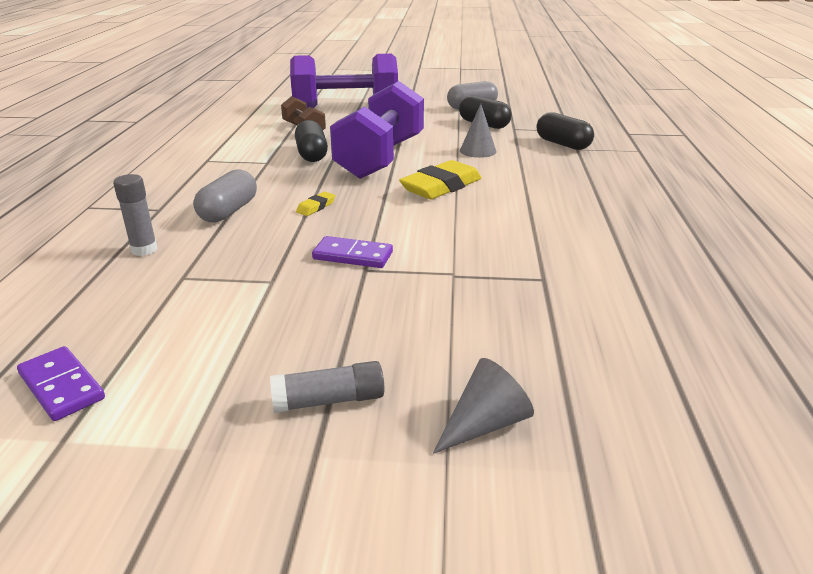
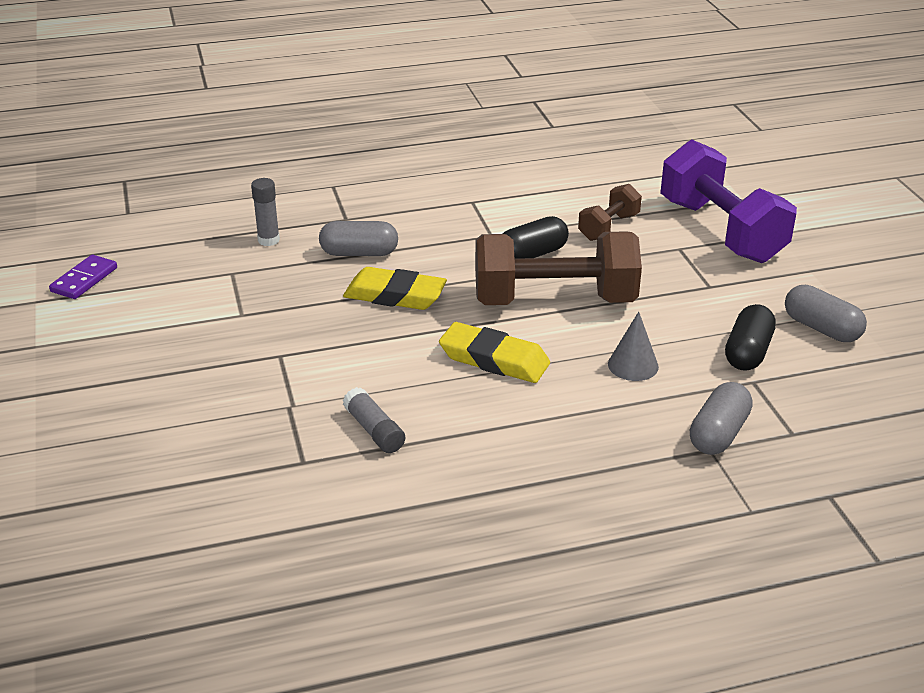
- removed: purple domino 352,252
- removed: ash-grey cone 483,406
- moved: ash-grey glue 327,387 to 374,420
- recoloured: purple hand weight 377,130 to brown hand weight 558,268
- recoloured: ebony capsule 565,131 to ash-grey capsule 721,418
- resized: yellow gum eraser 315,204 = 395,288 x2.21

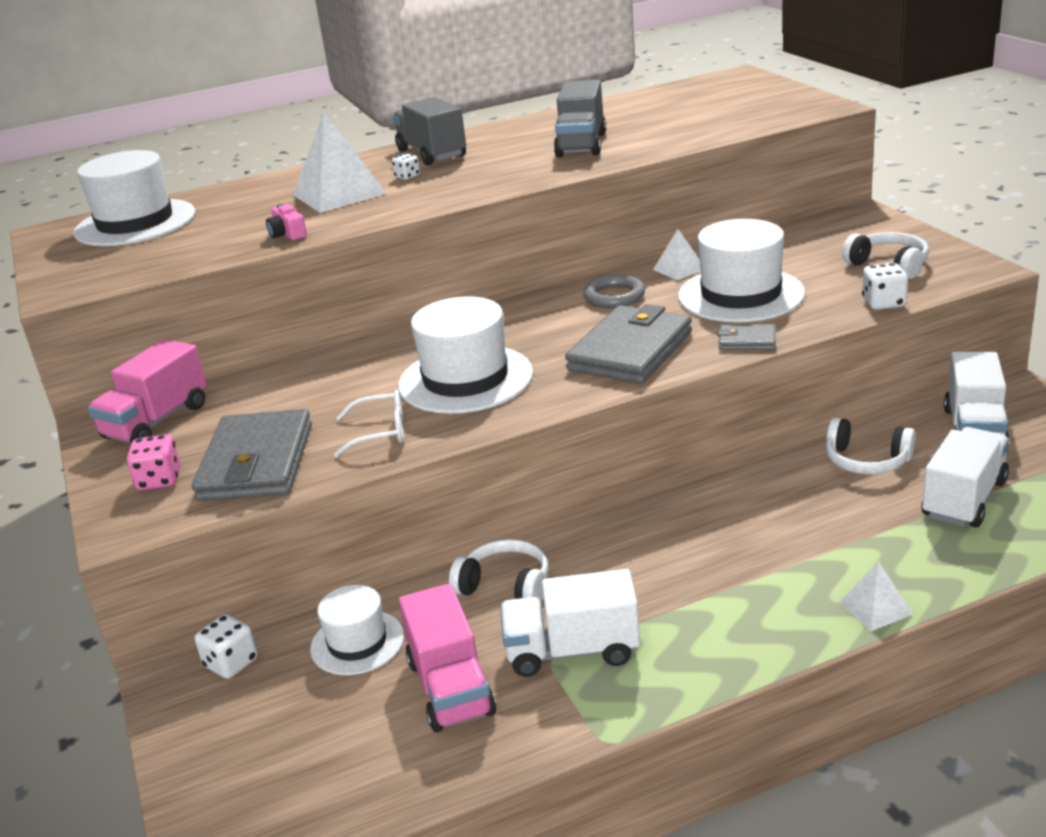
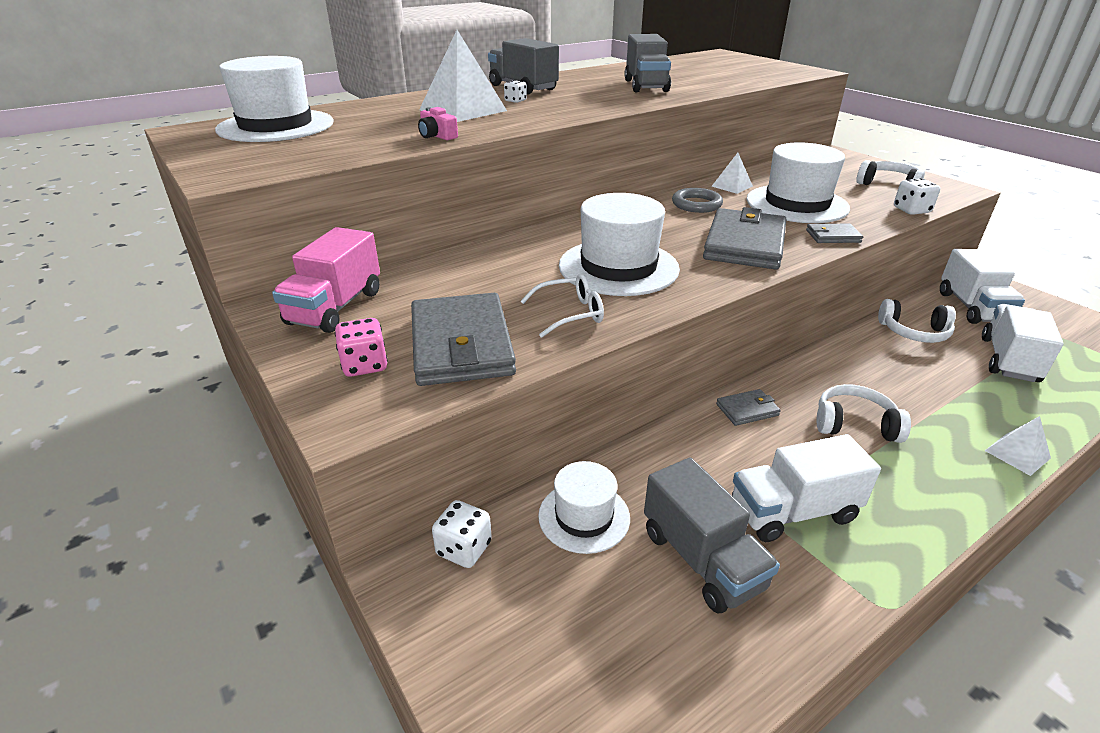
- added: ash-grey billfold 748,407
- moved: white headphones 498,570 to 863,413
- recoloured: rosy lorry 447,657 to ash-grey lorry 712,535

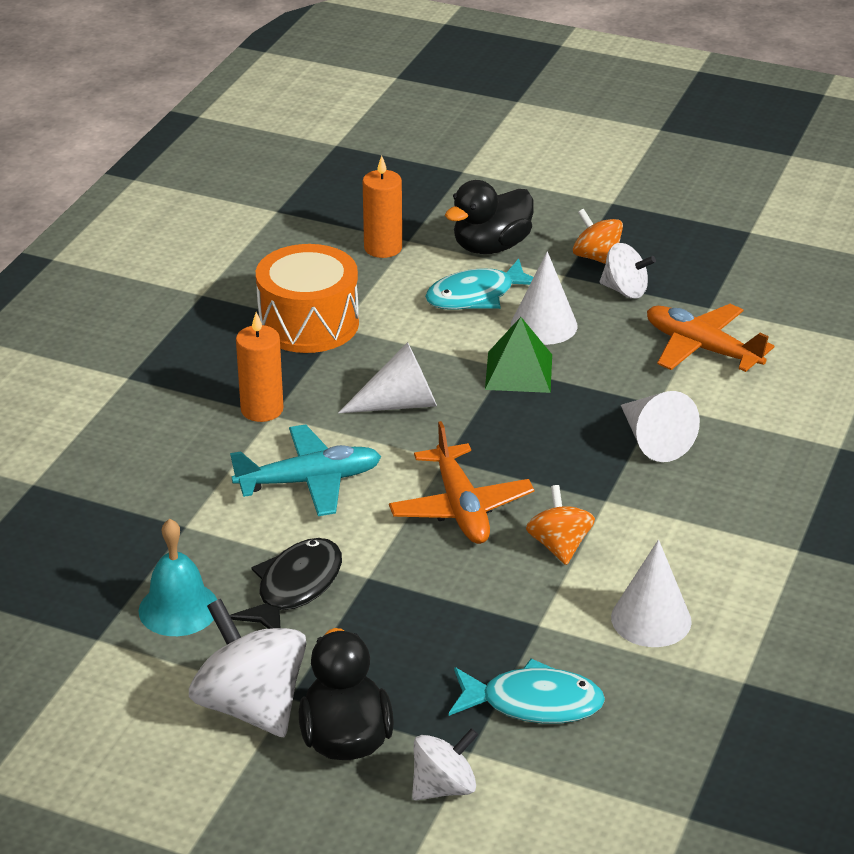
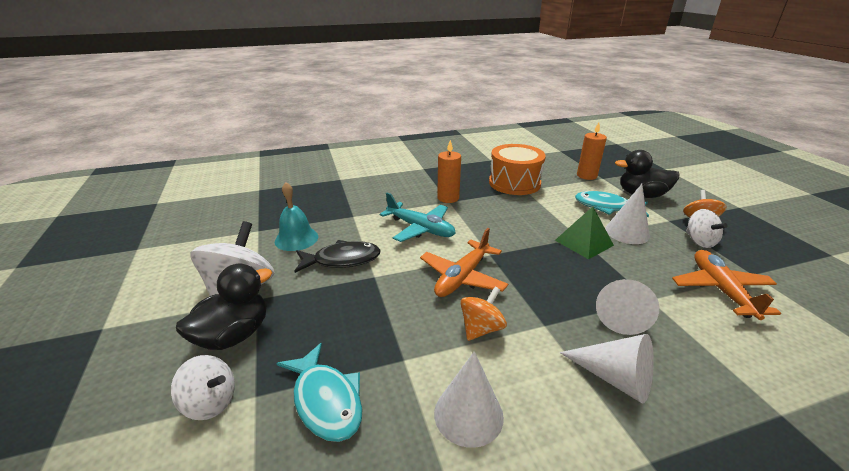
- moved: white cone 387,377 to 607,369

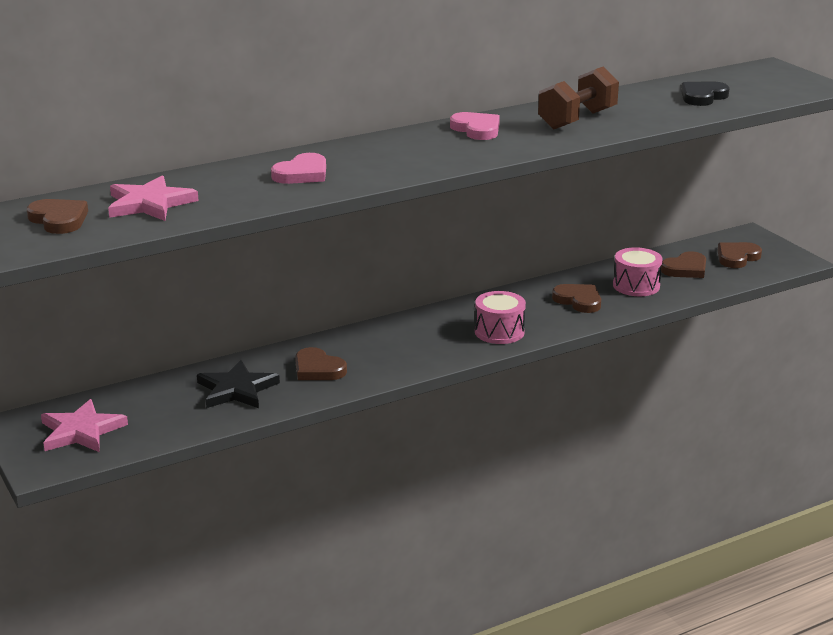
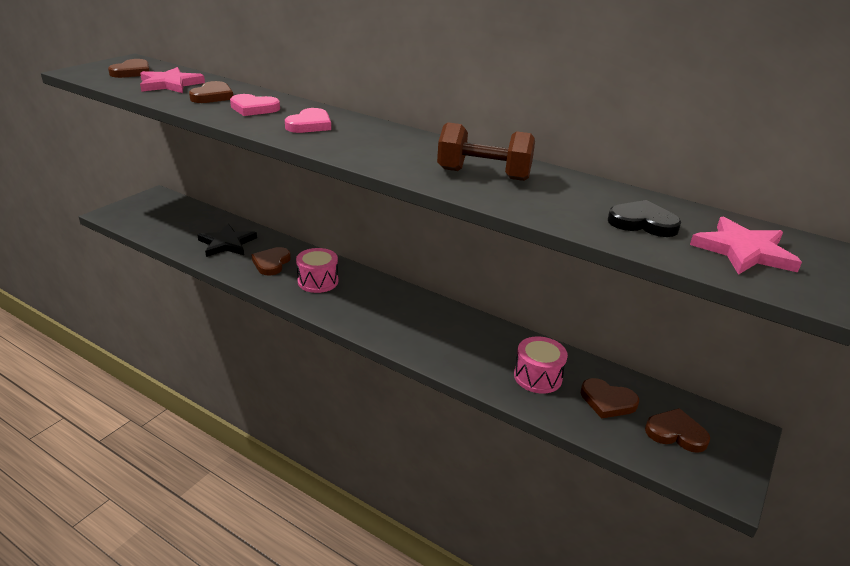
- moved: rosy star 84,425 to 746,246
- moved: rosy love heart 475,126 to 308,120
- moved: rosy drum 500,317 to 317,270
- moved: brown love heart 576,298 to 211,92

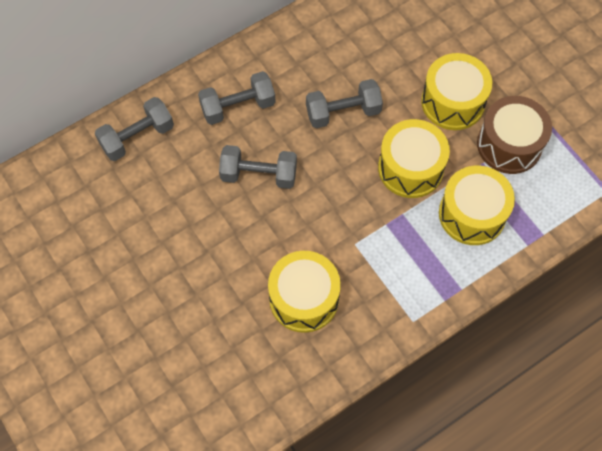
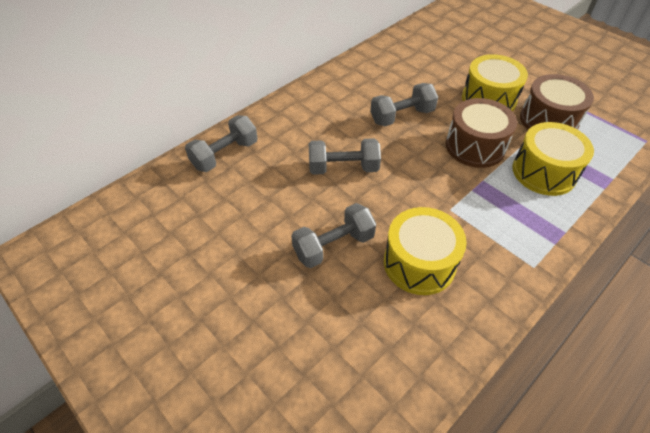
- moved: ash-grey hand weight 237,98 to 333,235
- recoloured: yellow drum 414,158 to brown drum 481,133

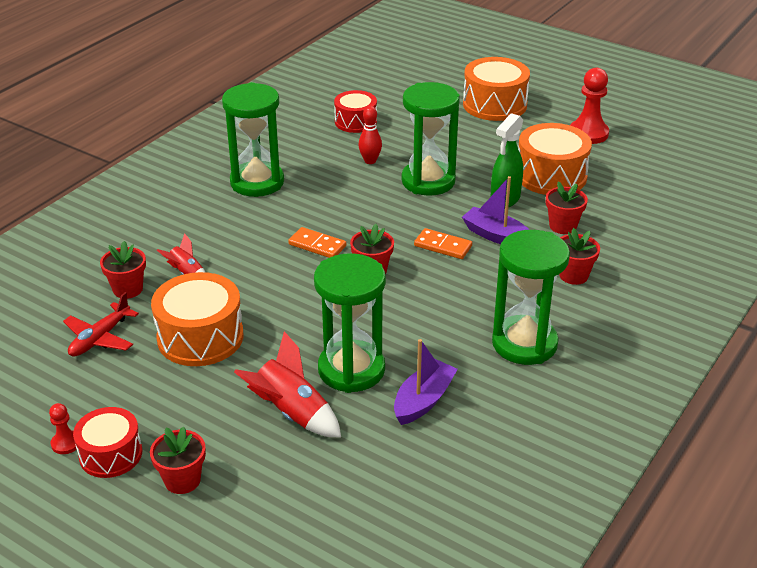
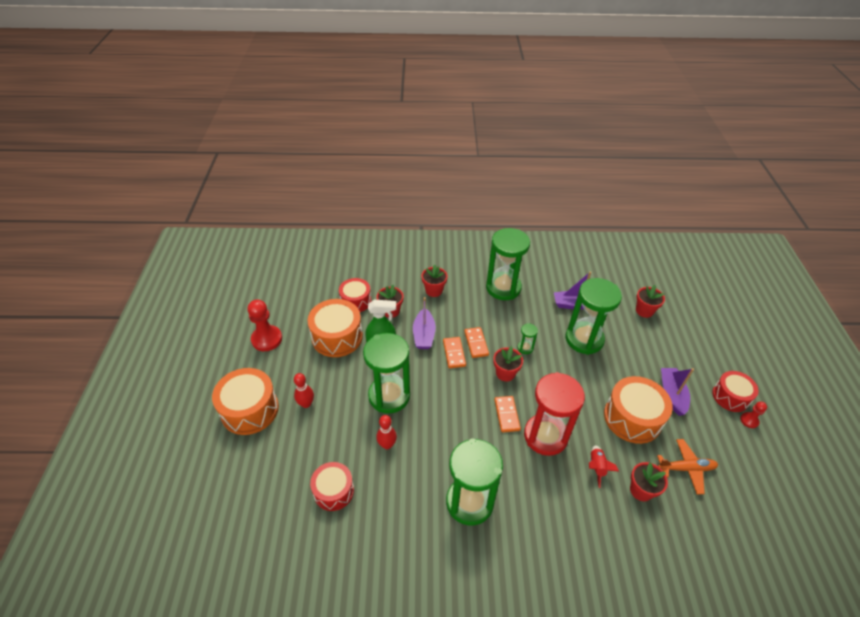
- removed: crimson spaceship 287,384
- added: crimson tenpin 304,390
- added: crimson drum 355,295
- added: orange-coloured domino 476,342
- added: emerald hourglass 528,338
- added: crimson hourglass 554,414
- added: purple sailboat 677,392
- moved: crimson plant pot 178,460 to 650,301
- recoloured: crimson toy plane 101,324 to orange-coloured toy plane 687,467

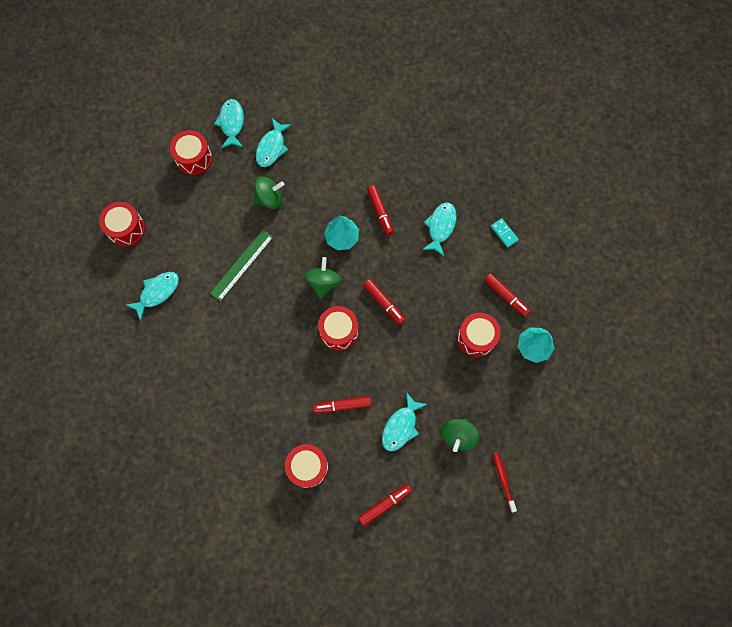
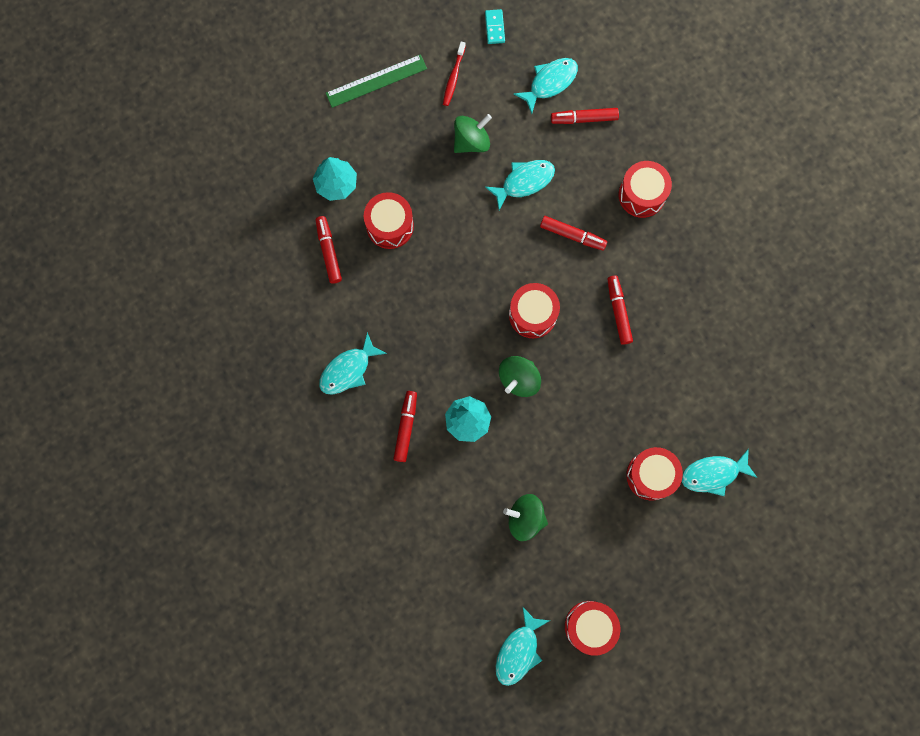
- moved: crimson drum 122,224 to 654,474
- moved: emerald straightedge 241,265 to 376,81
- moved: turquoise toy fish 274,142 to 546,86
- moved: crimson felt pen 384,302 to 620,310
- moved: turquoise domino 505,233 to 495,26

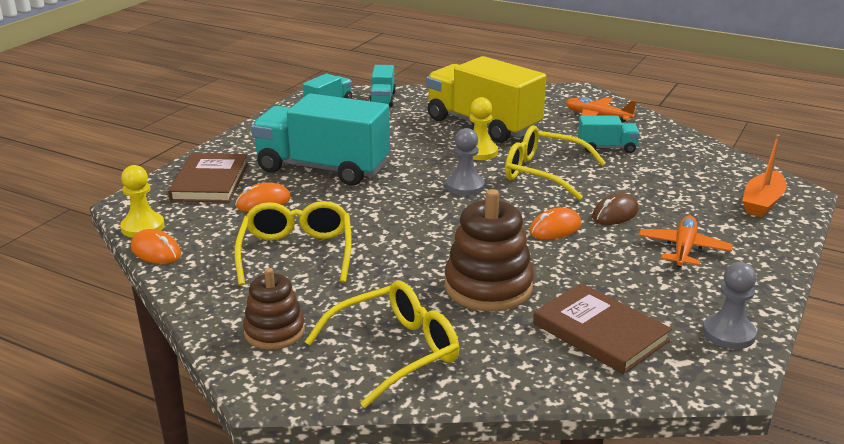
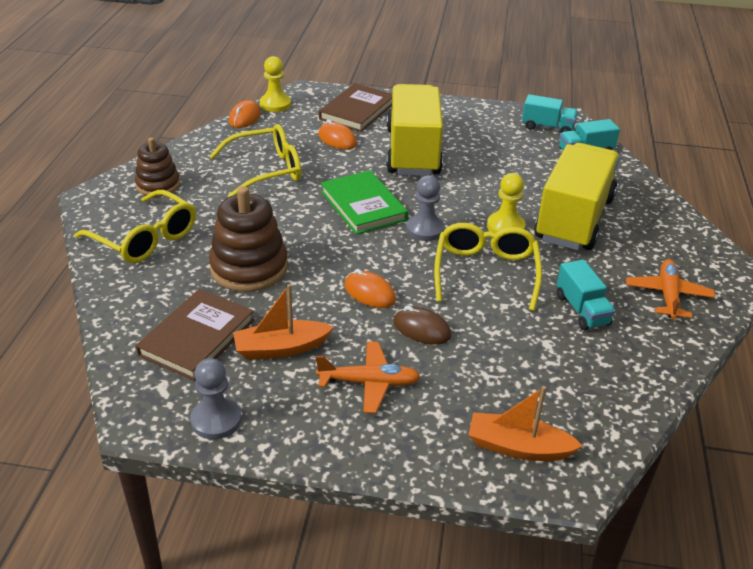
- added: orange-coloured sailboat 283,322
- added: emerald hardcover 364,202
- recoloured: turquoise lorry 320,139 to yellow lorry 414,130
- turned: brown hardcover 208,177 = 355,107 45 degrees counterclockwise

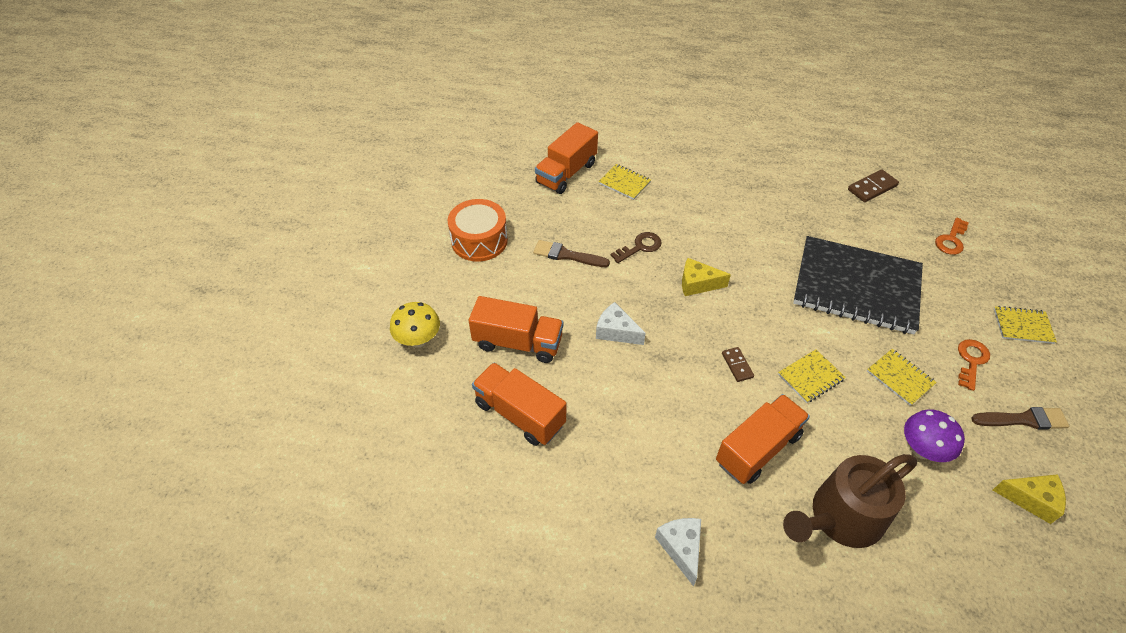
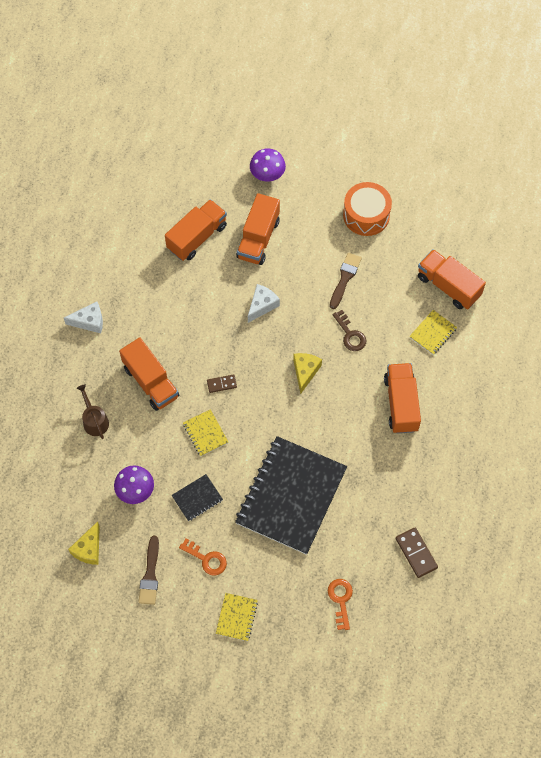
- added: orange-coloured lorry 402,398
- recoloured: yellow mushroom 415,325 to purple mushroom 268,165
- recoloured: yellow notebook 902,377 to ebony notebook 197,497
- turned: orange-coloured key 952,236 = 340,604 45 degrees clockwise
- resized: brown sprinkling can 850,501 = 93,411 x0.53

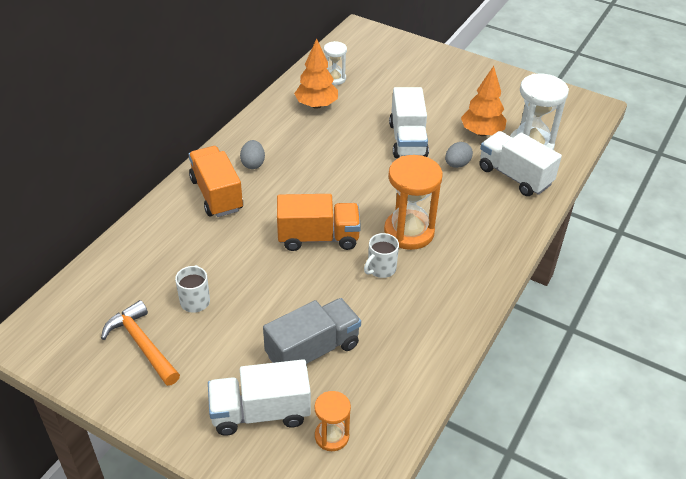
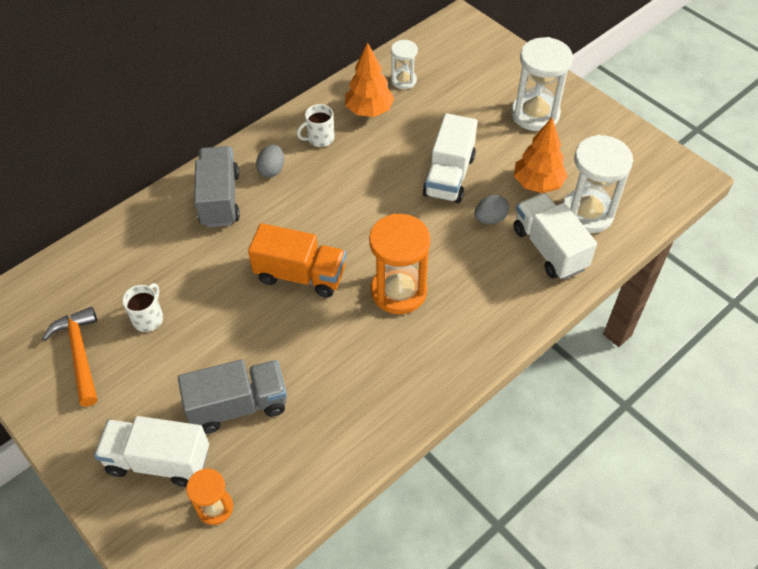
- added: white hourglass 542,84
- moved: white coffee mug 381,255 to 315,125
- recoloured: orange-coloured lorry 216,181 to ash-grey lorry 217,186

